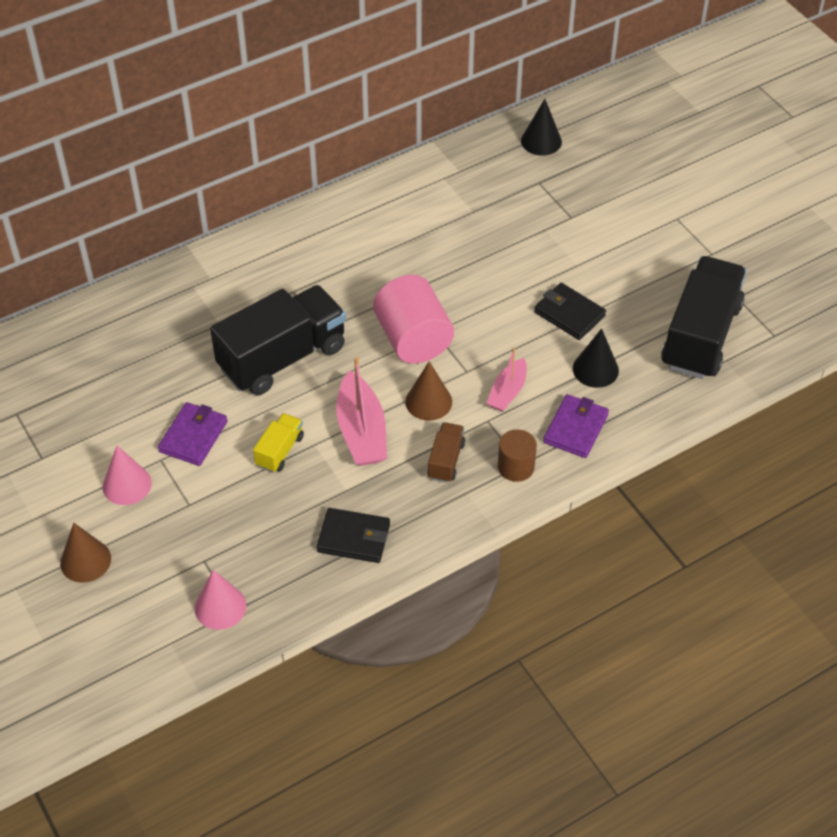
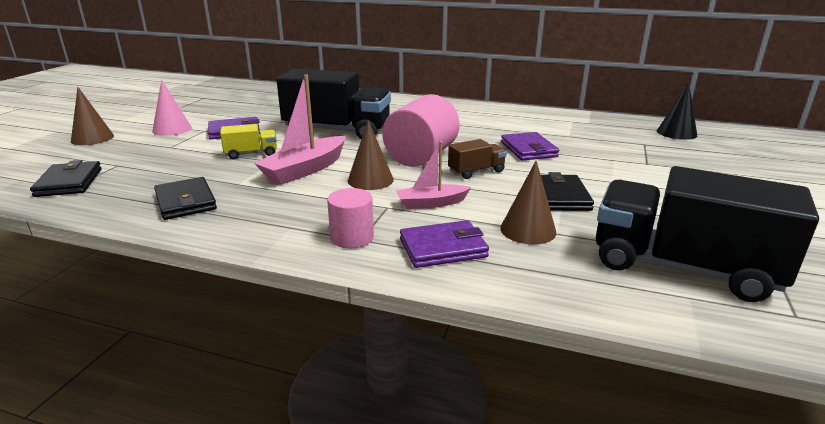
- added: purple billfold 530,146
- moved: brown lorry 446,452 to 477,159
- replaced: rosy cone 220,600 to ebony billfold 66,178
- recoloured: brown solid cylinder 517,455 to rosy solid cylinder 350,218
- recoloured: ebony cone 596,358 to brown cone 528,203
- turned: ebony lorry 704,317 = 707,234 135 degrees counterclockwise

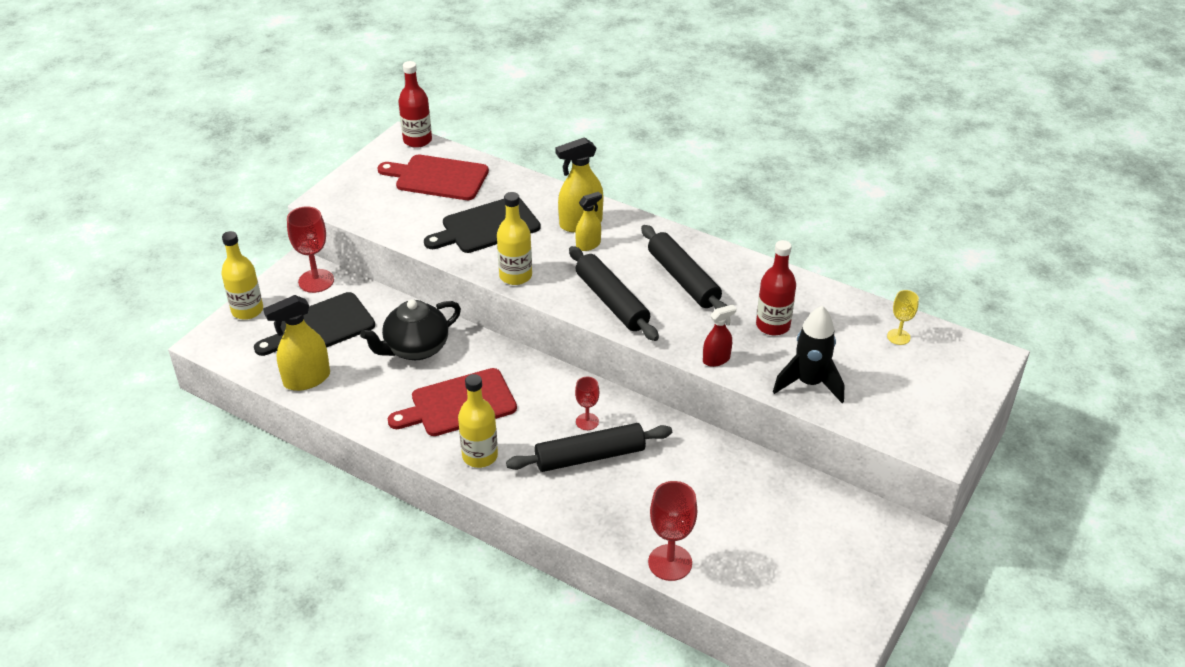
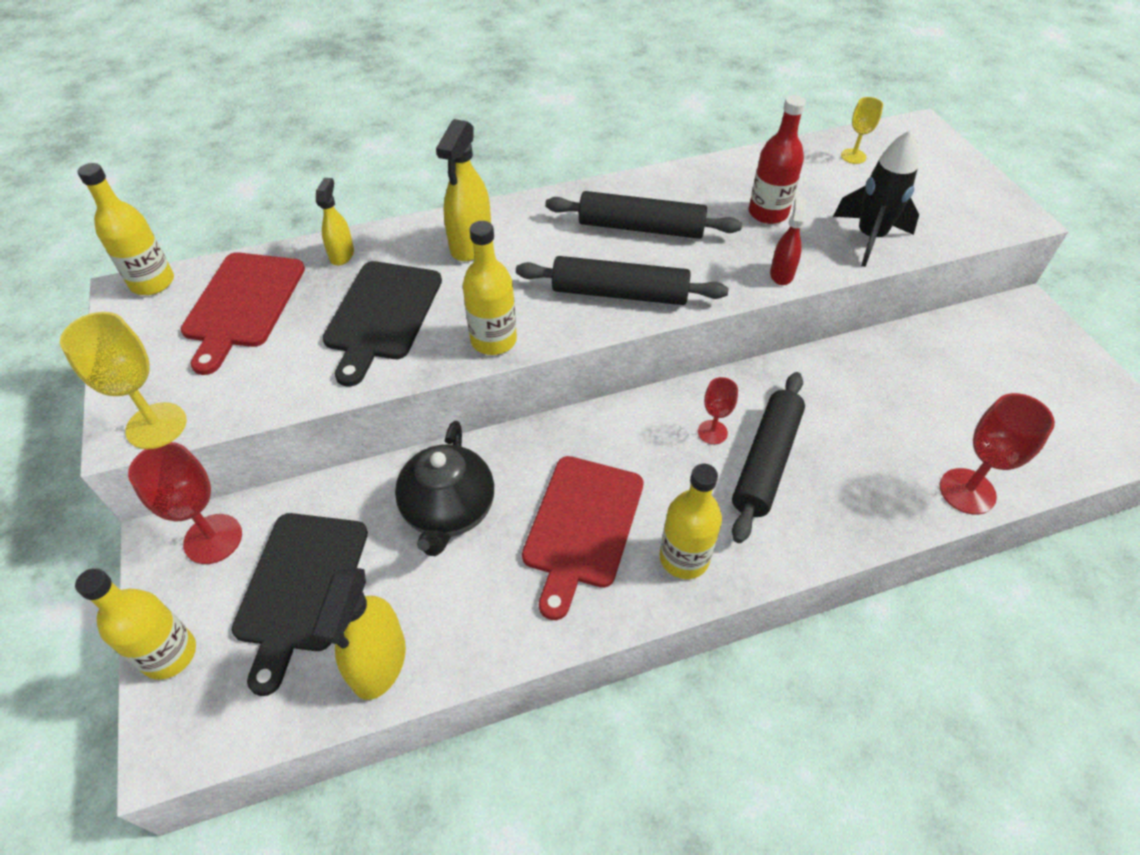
- added: yellow wine glass 123,380
- moved: yellow spray cleaner 588,221 to 335,222
- recoloured: crimson bottle 415,104 to yellow bottle 126,229
- turned: crimson bread board 433,177 = 243,313 45 degrees counterclockwise

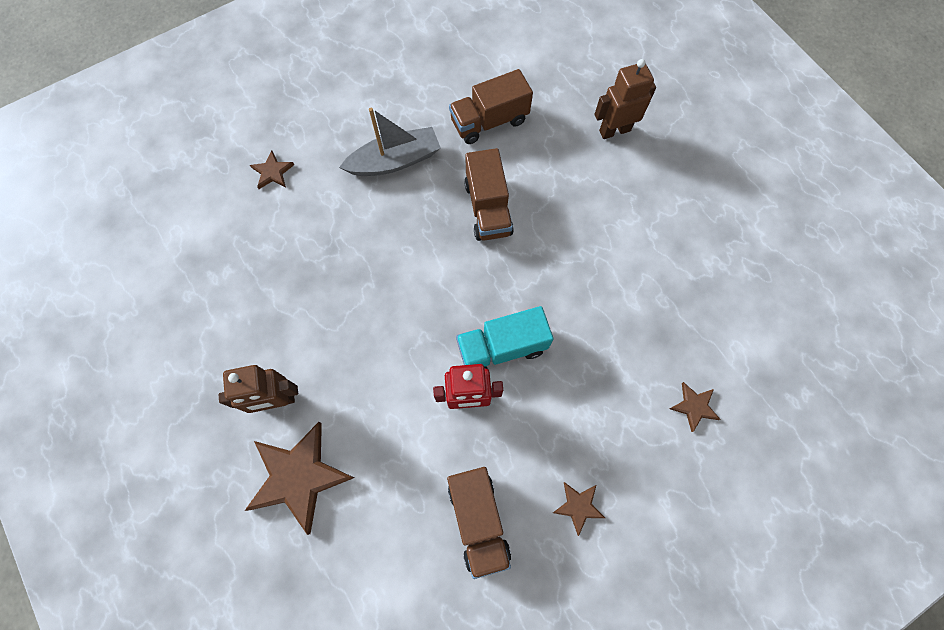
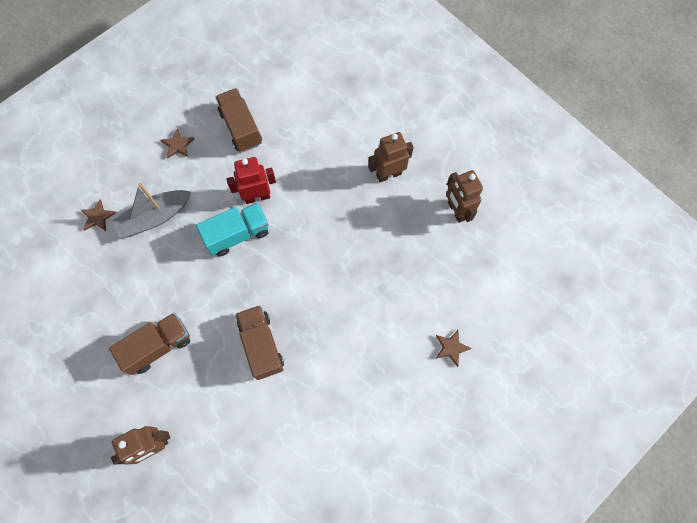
- removed: brown star 299,478
- added: brown robot 464,196
- moved: ash-grey sailboat 390,142 to 151,211
- moved: brown lorry 491,106 to 149,344

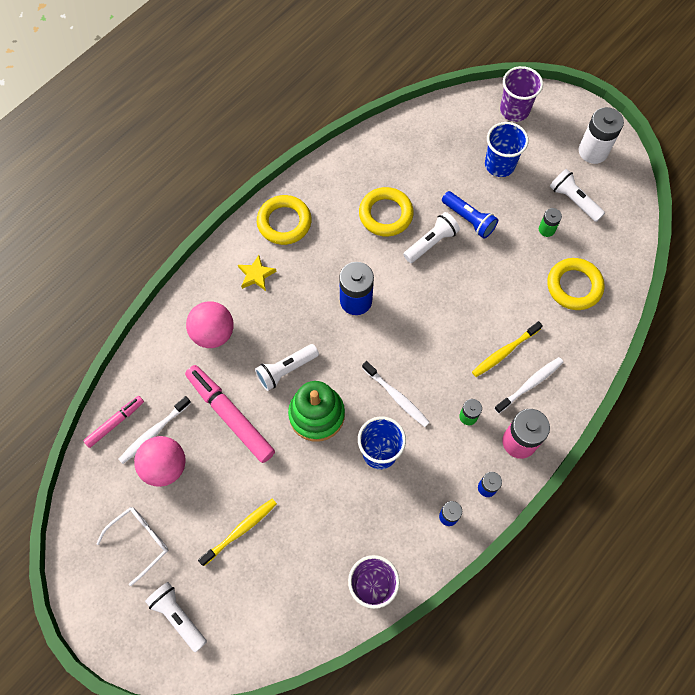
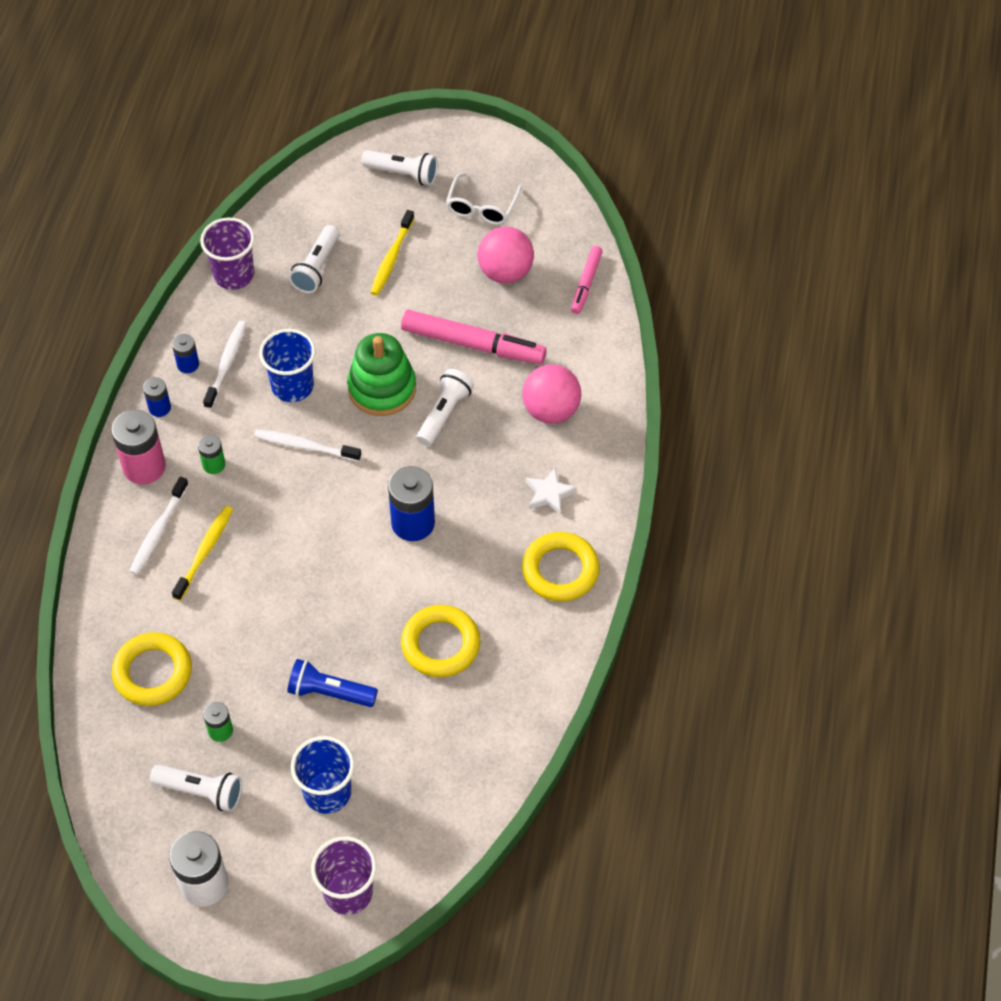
- moved: white toothbrush 154,430 to 225,365
- moved: white flashlight 431,237 to 314,259
- recoloured: yellow star 257,273 to white star 551,491

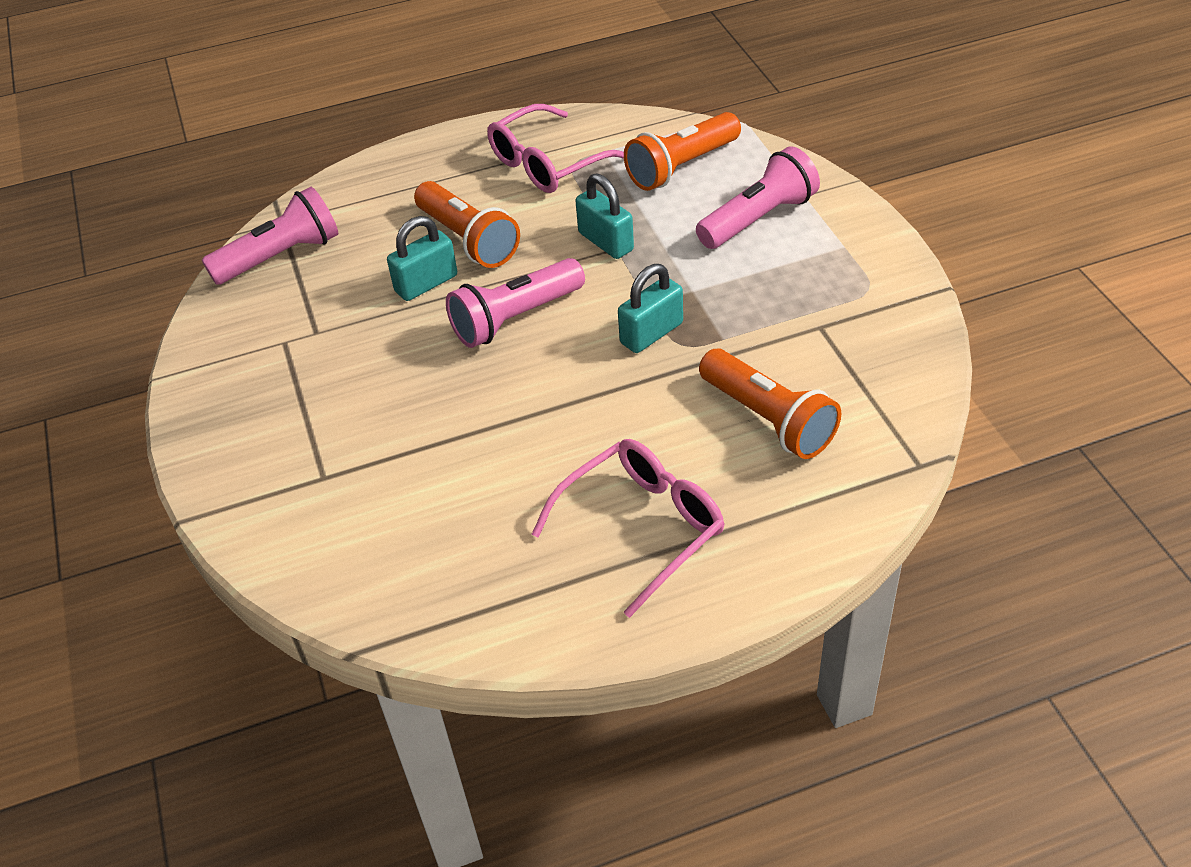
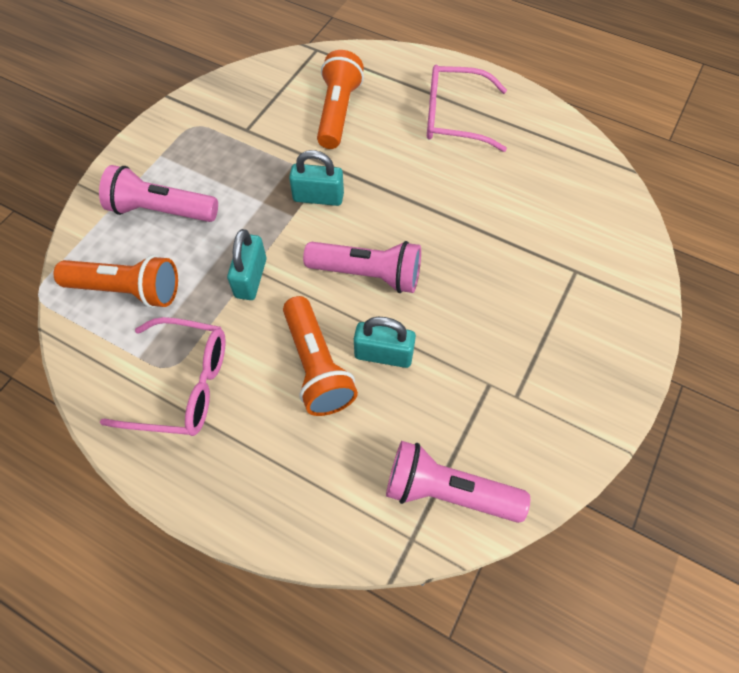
- turned: orange-coloured flashlight 467,224 = 320,356 150 degrees clockwise

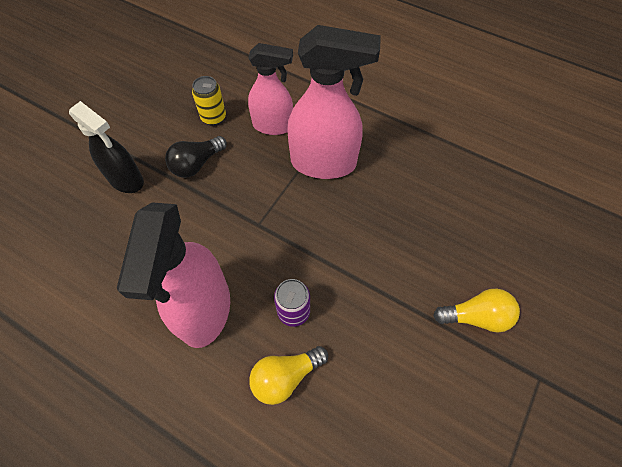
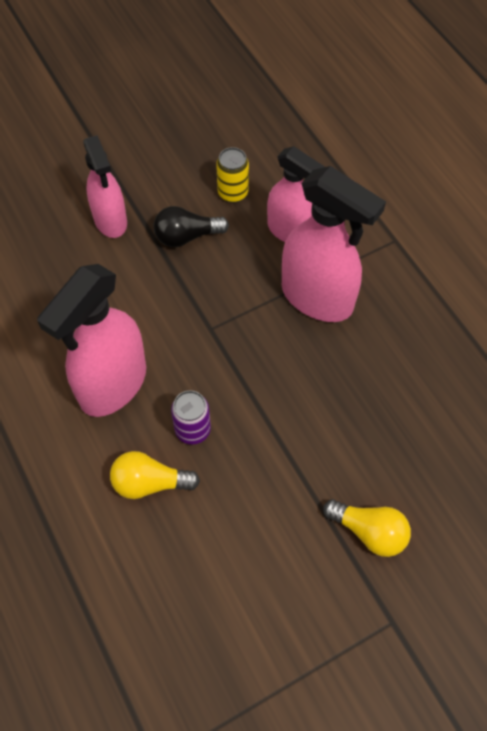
- recoloured: ebony spray cleaner 106,147 to rosy spray cleaner 105,186

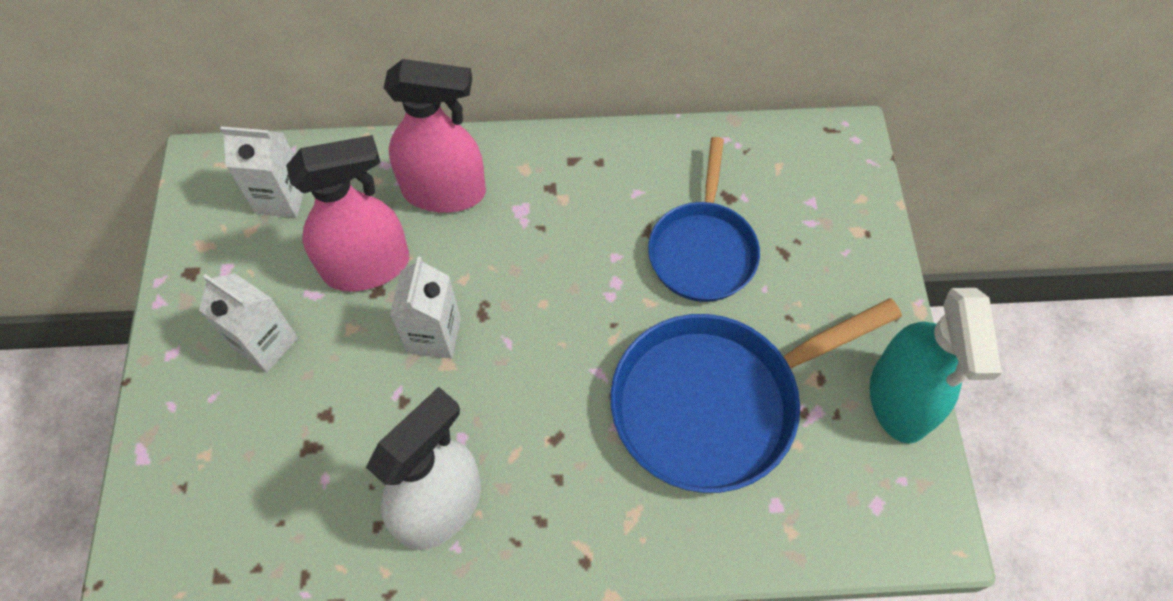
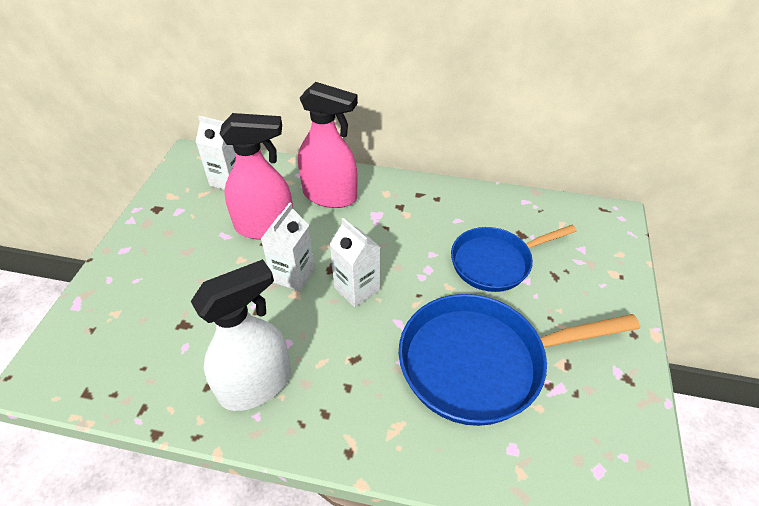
- removed: turquoise spray cleaner 936,366
- moved: white carton 248,322 to 354,262
- turned: cobalt skillet 704,219 = 514,258 45 degrees clockwise

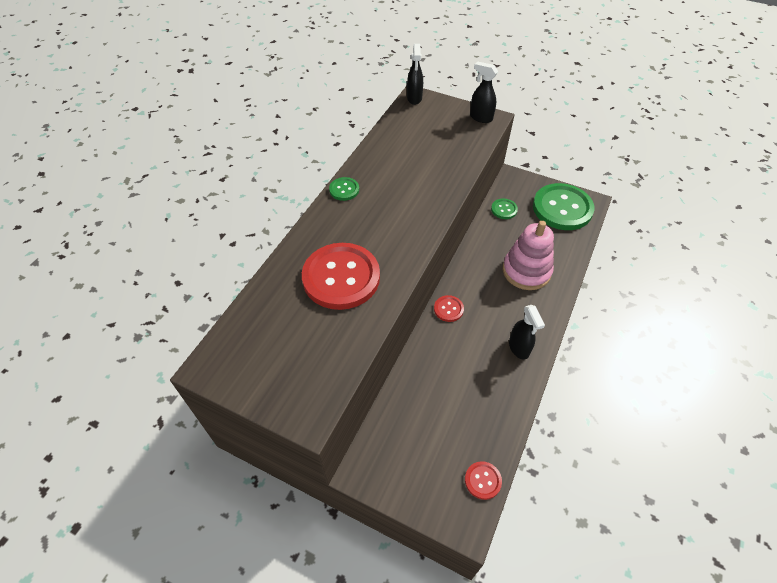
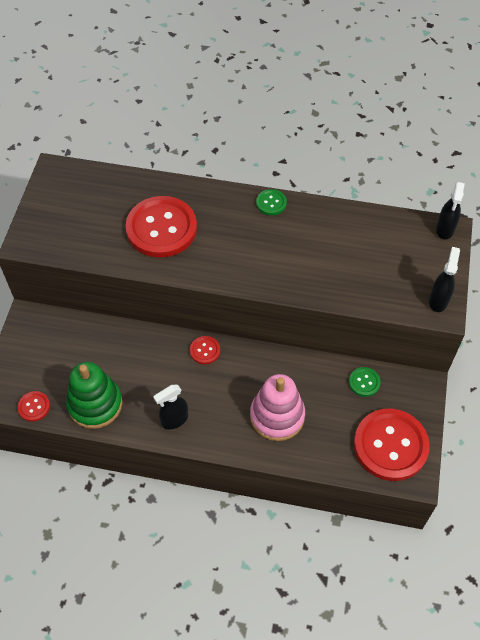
- added: emerald stacking rings 94,395
- recoloured: emerald sewing button 563,206 to crimson sewing button 392,444
- turned: ebony spray cleaner 415,74 = 450,211 60 degrees counterclockwise

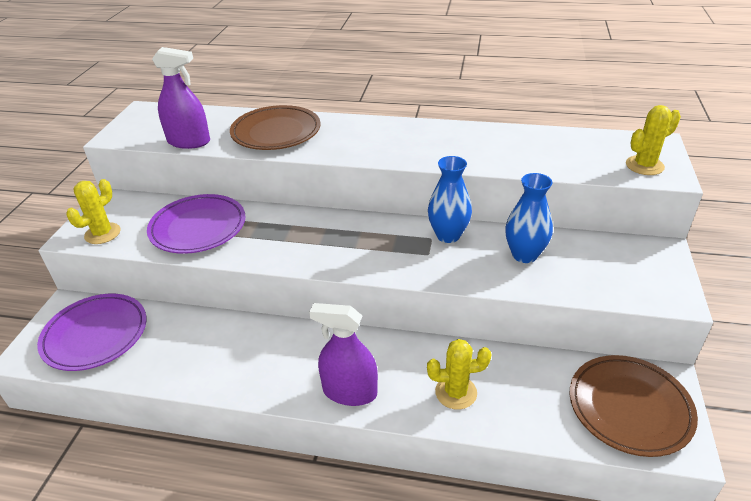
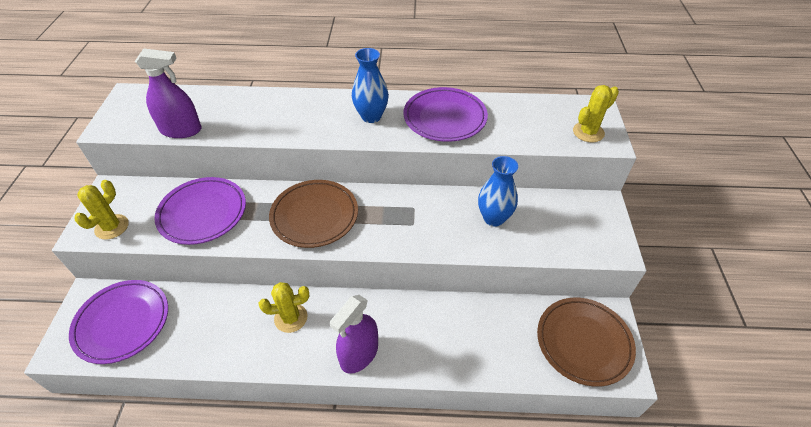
- added: purple plate 446,114
- moved: brown plate 275,127 to 313,214
- moved: yellow prickly plant 459,374 to 284,307
- moved: cobalt flower vase 450,199 to 370,85
- turned: purple spray cleaner 343,354 = 354,334 60 degrees counterclockwise

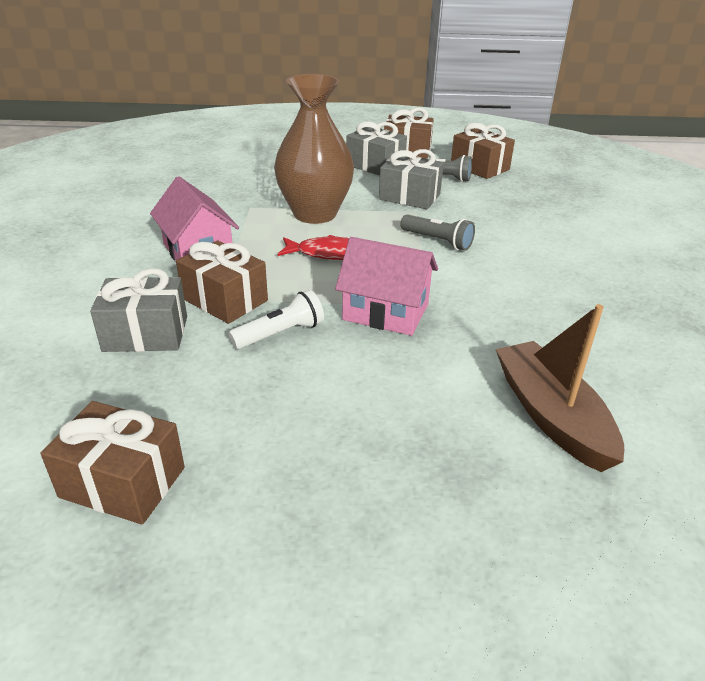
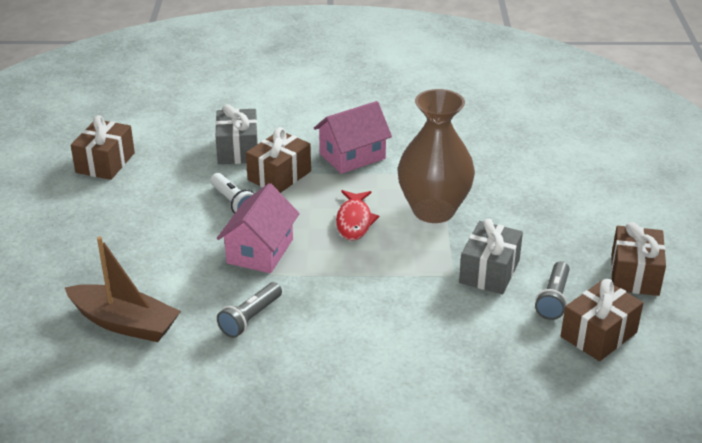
- removed: ash-grey wrapped gift 377,148
- moved: ash-grey flashlight 437,232 to 249,310
- turned: brown sailboat 560,388 = 123,289 45 degrees clockwise

